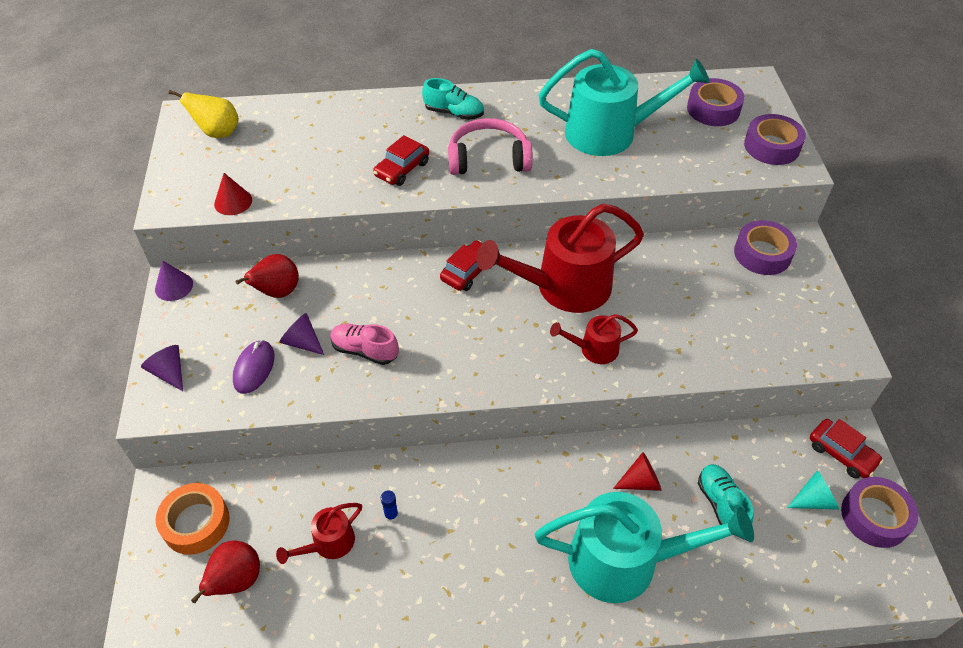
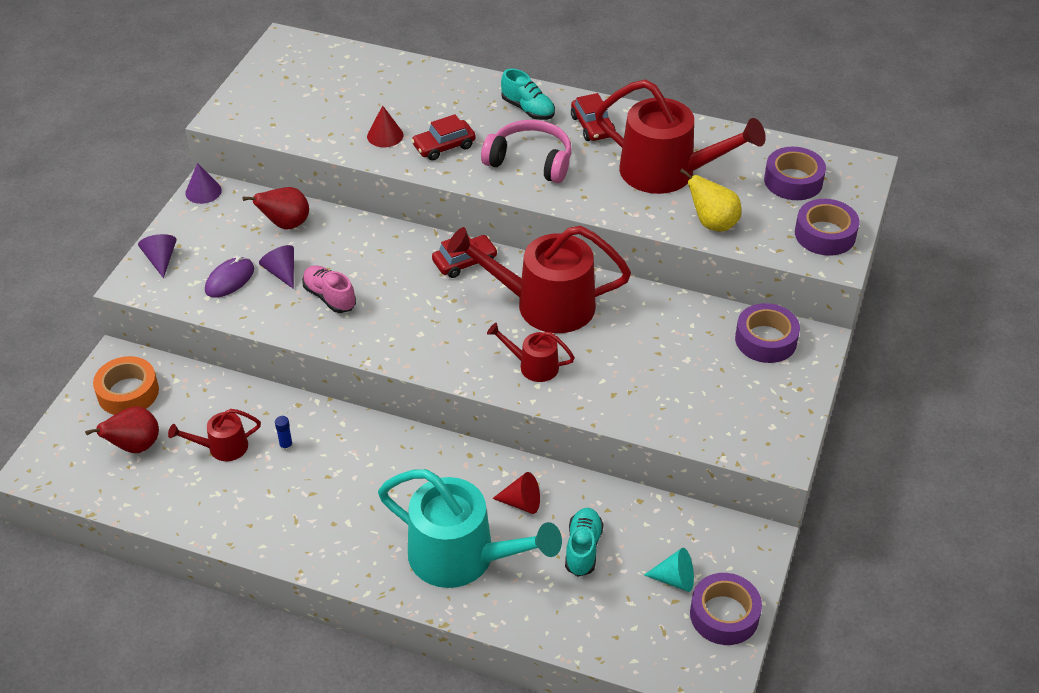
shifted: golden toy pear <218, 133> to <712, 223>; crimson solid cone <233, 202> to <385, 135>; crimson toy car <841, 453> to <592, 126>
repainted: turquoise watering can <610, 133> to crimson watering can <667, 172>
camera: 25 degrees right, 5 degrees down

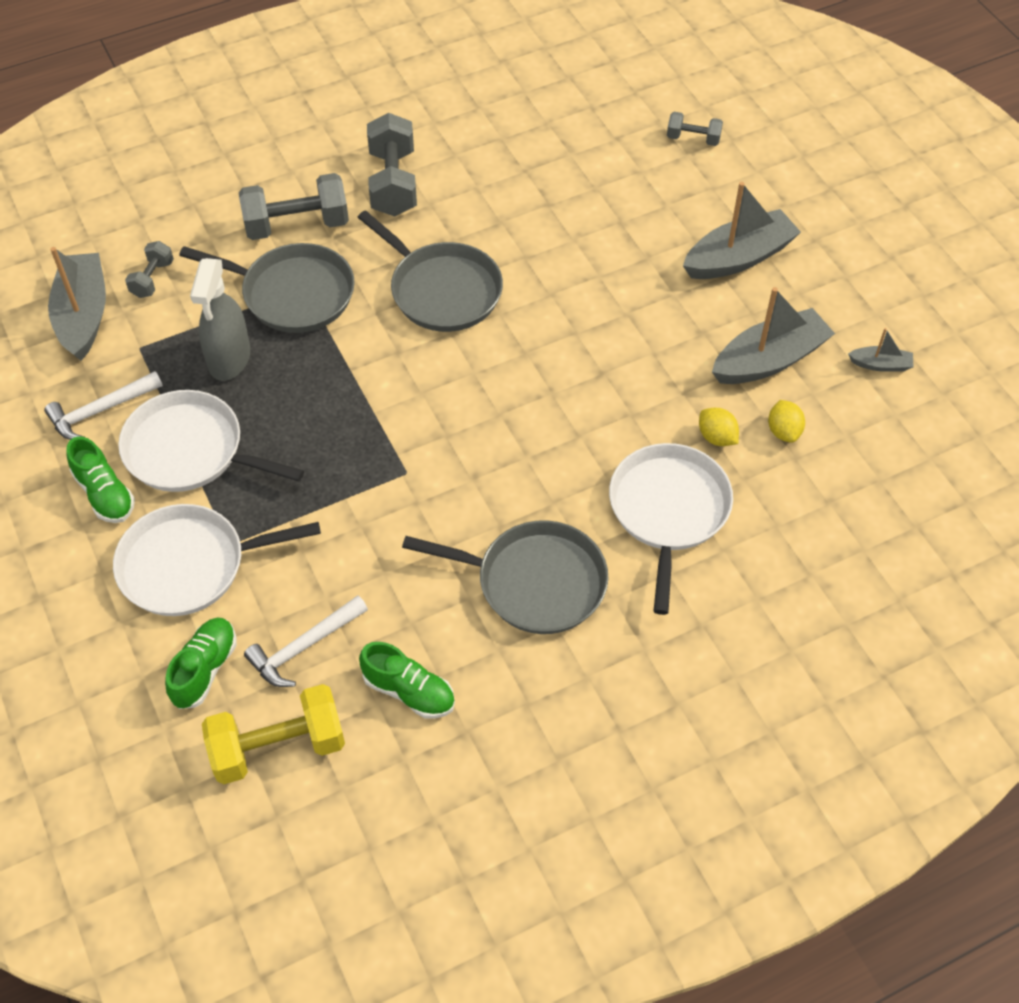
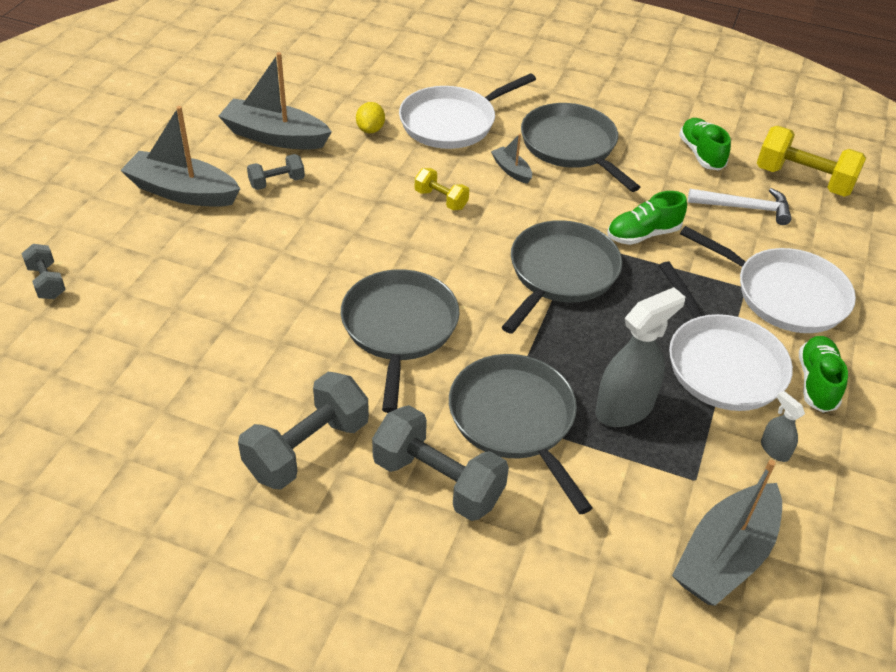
gone: golden lemon <783, 431>
new: golden free weight <441, 199>; ash-grey pan <561, 273>
shifted: ash-grey free weight <152, 279> to <277, 182>; ash-grey boat <880, 365> to <511, 170>; green lace-up shoe <205, 669> to <643, 234>
swapped: white hammer <100, 411> to ash-grey sprayer <774, 450>
camera: 135 degrees left, 10 degrees down

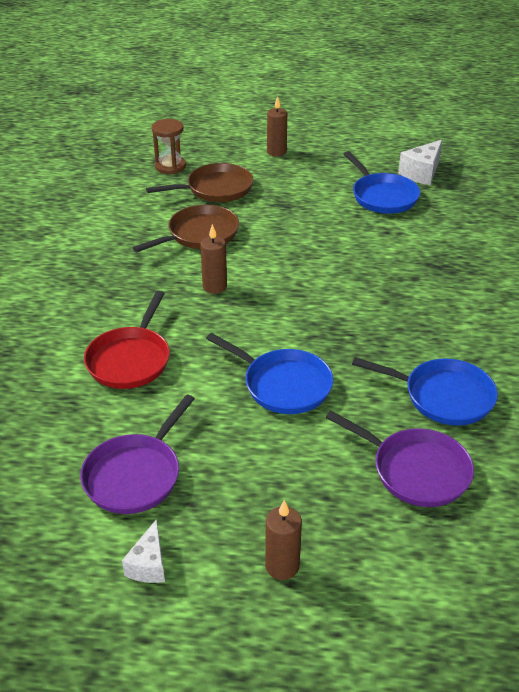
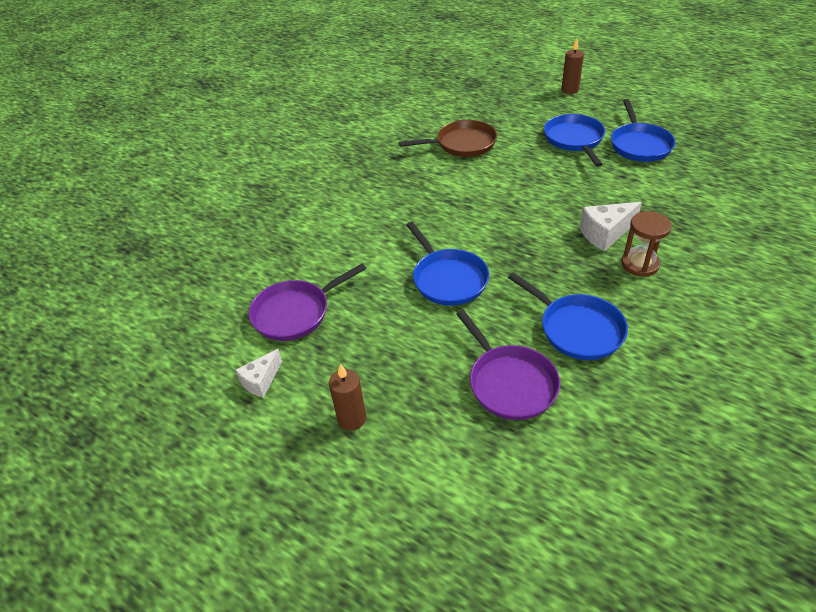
gone: dark brown pan <216, 189>; dark brown candle <214, 287>; crimson pan <130, 359>
new: royal blue pan <574, 140>
shifted: dark brown hourglass <170, 166> to <640, 264>; white cheese wedge <422, 173> to <605, 234>
camera: 30 degrees right, 5 degrees up

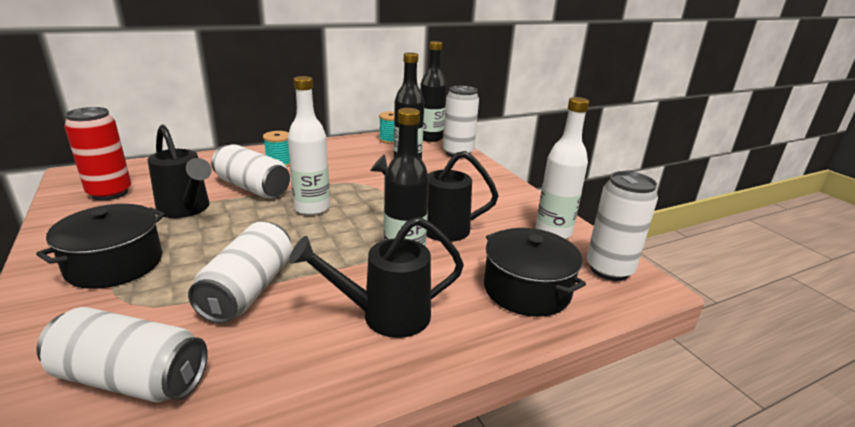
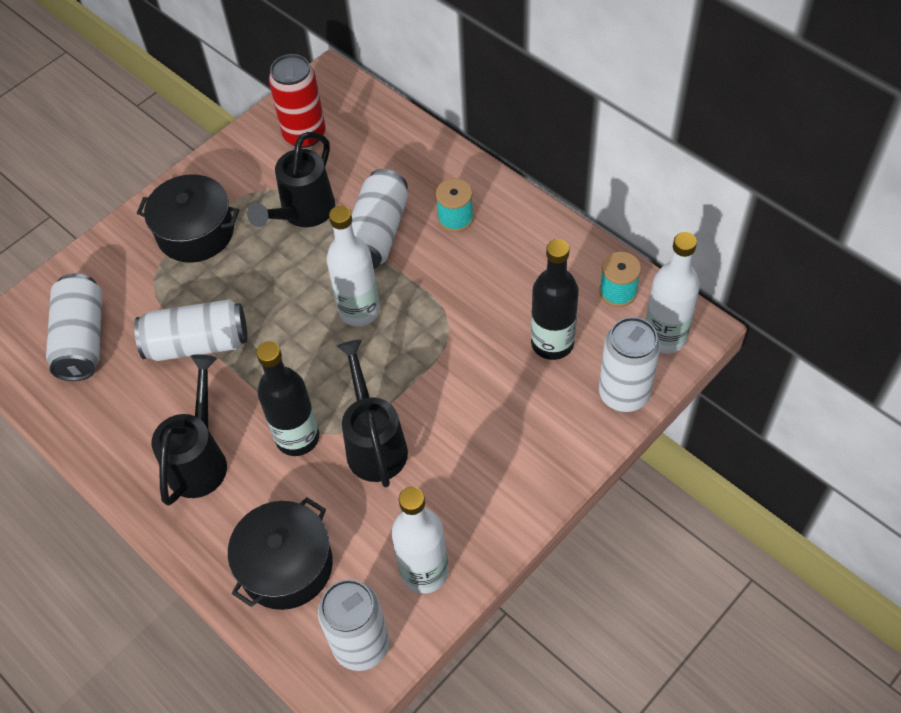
repainted: ebony drink bottle <430, 138> to white drink bottle <664, 337>
rotated: ebony watering can <384, 316> = <200, 459> 45 degrees clockwise
camera: 75 degrees right, 30 degrees up

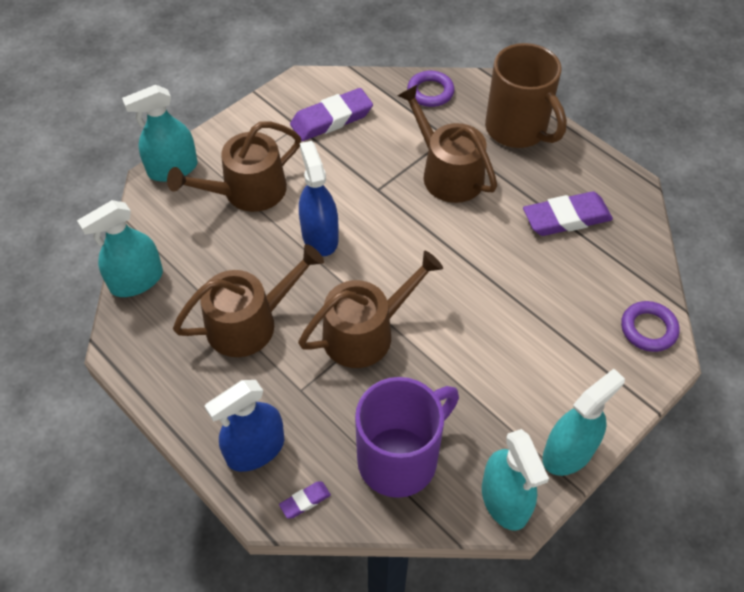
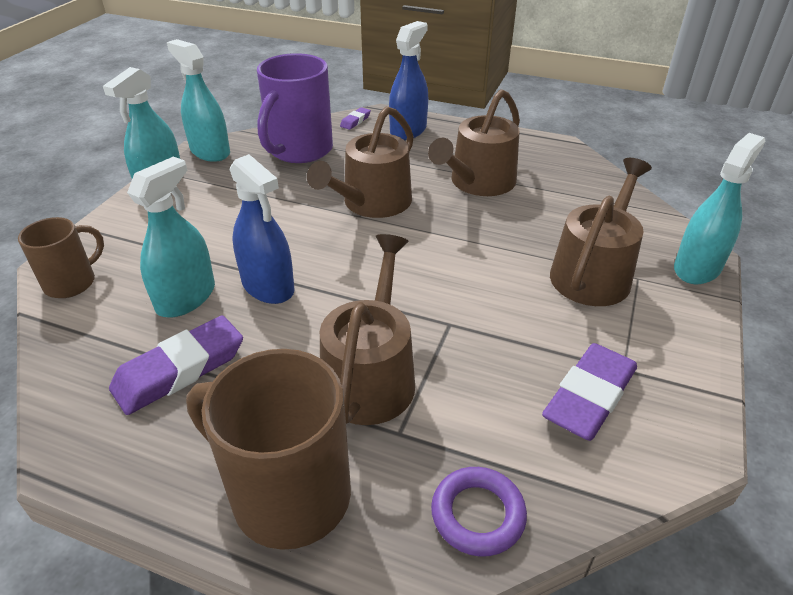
shifted: royal blue sprayer <320, 236> to <268, 286>; turquoise sprayer <137, 280> to <186, 298>
swapped: purple ring <648, 329> to dark brown coffee mug <72, 282>
rotated: dark brown watering can <447, 173> = <371, 375> 105 degrees counterclockwise
camera: 155 degrees right, 15 degrees down

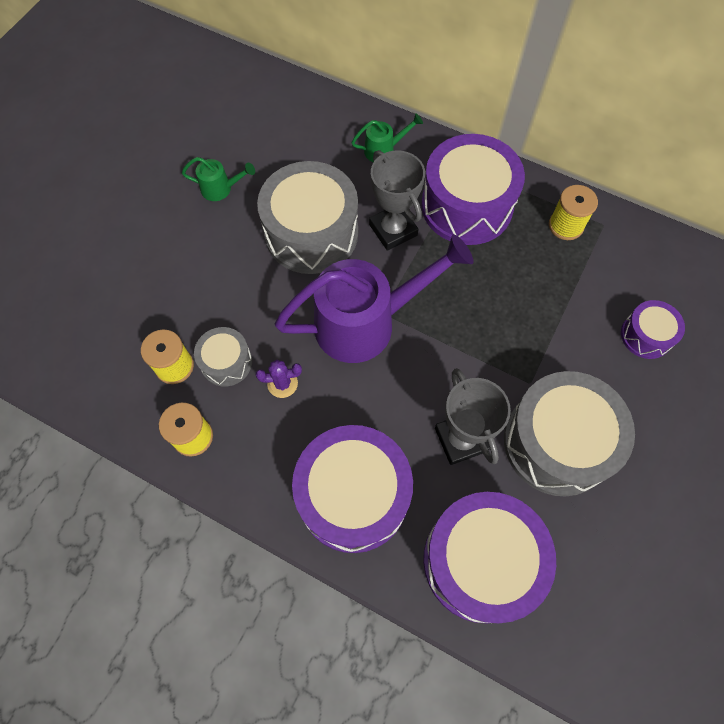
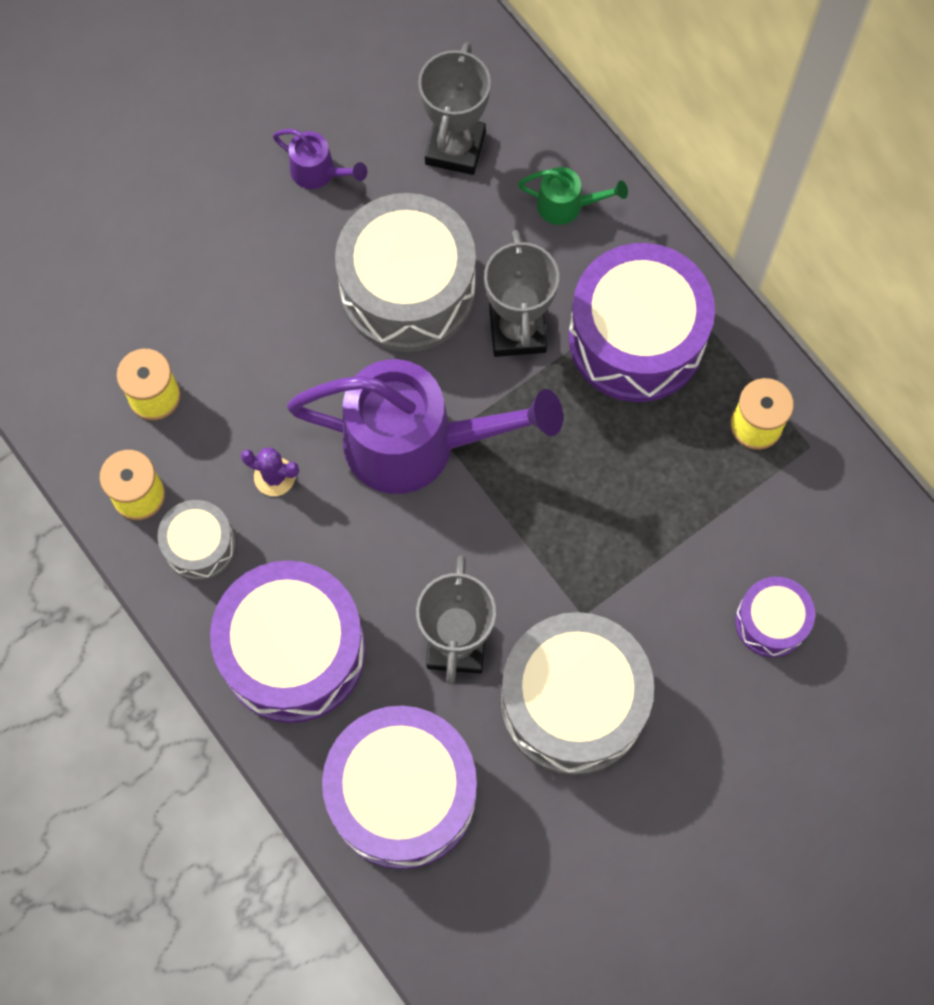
new: ash-grey prize cup <455, 148>
shifted: ash-grey drum <226, 362> to <200, 545>
repainted: green watering can <221, 189> to purple watering can <318, 172>
camera: 25 degrees right, 5 degrees up

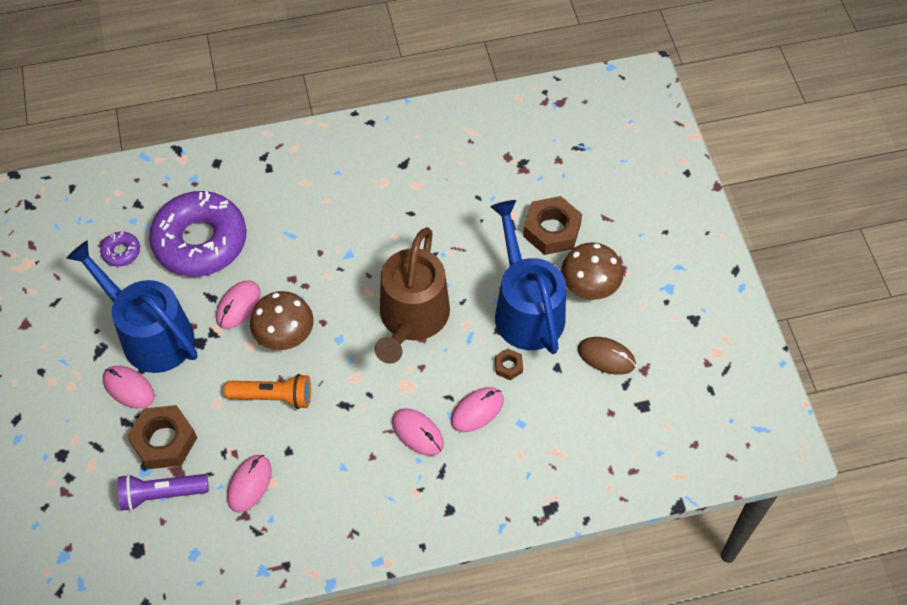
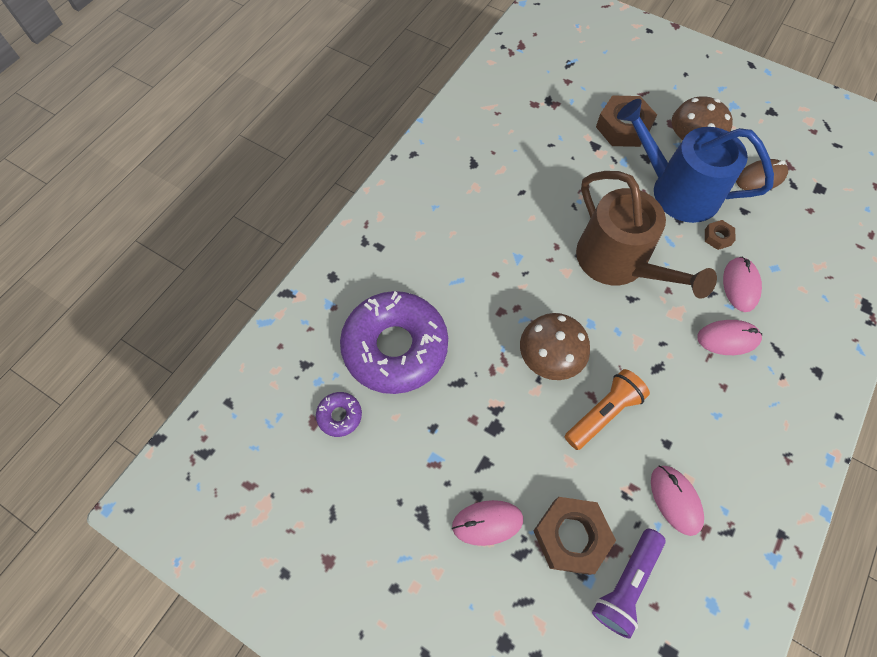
gone: royal blue watering can <150, 334>; rose-pink mouse <238, 306>
camera: 45 degrees left, 5 degrees up

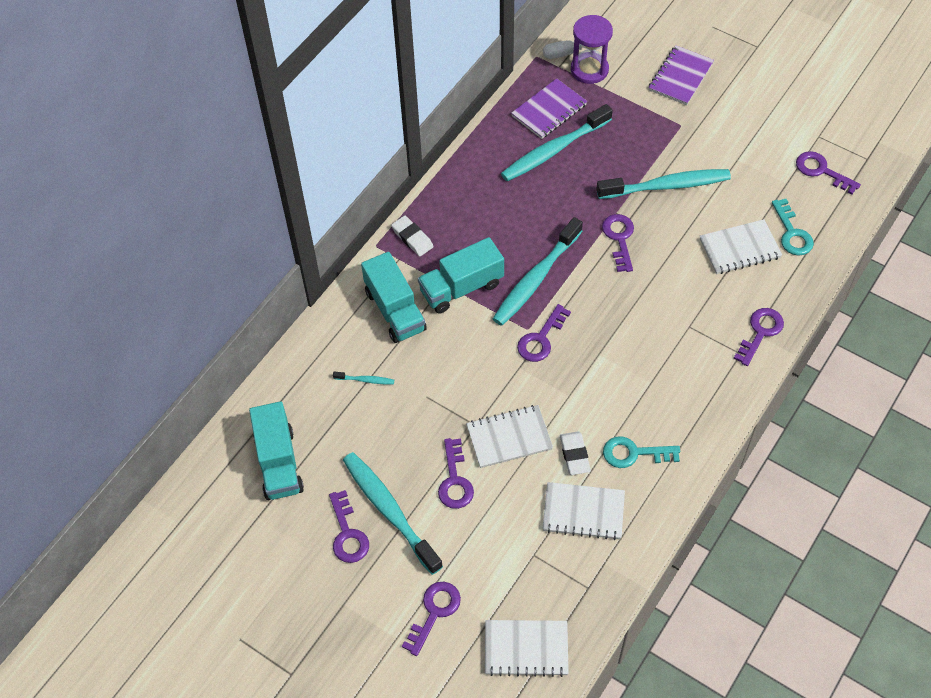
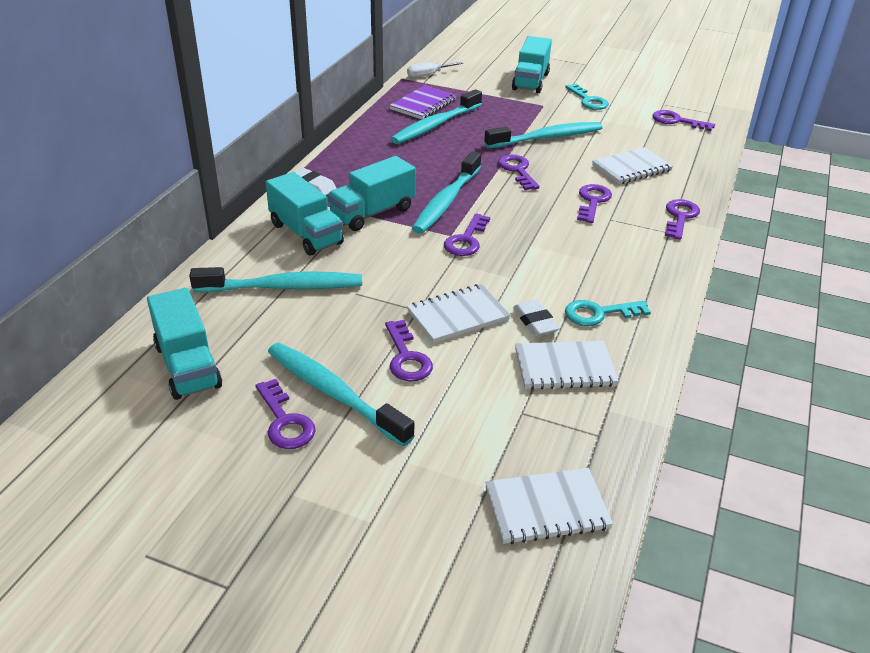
gone: purple hourglass <589, 70>
shifted: turquoise key <792, 233> to <588, 100>; purple key <434, 612> to <592, 201>
swapped: purple notepad <680, 77> to turquoise toy truck <530, 81>
scaled: turquoise tooth brush <365, 380> = <283, 287> x2.40
camera: 15 degrees left, 20 degrees down

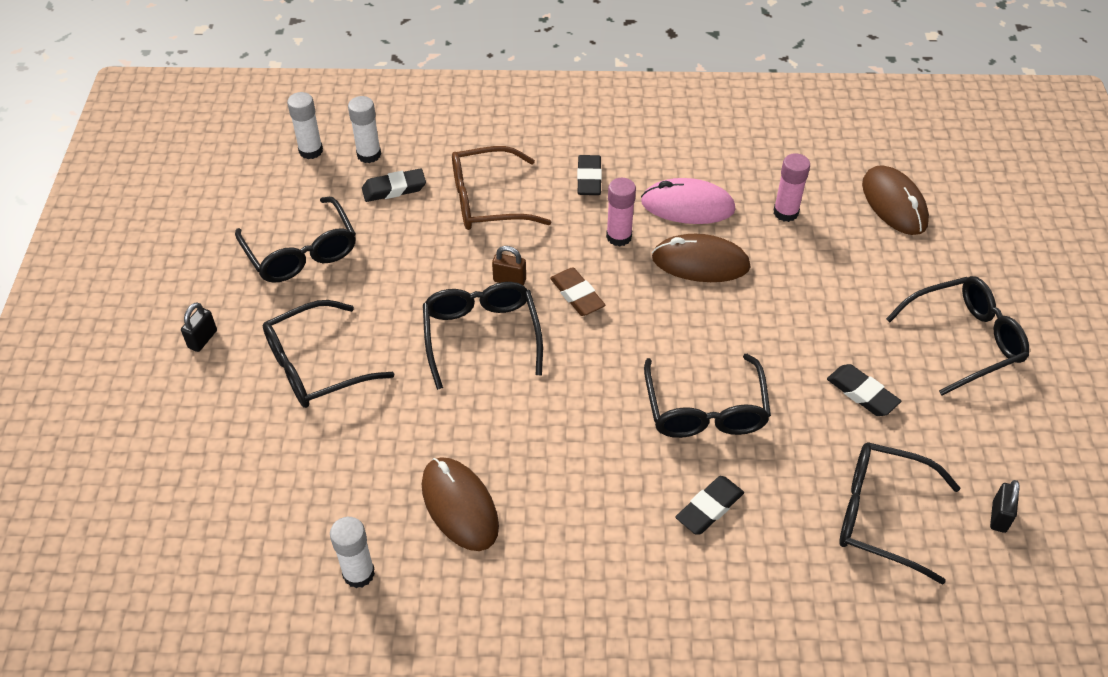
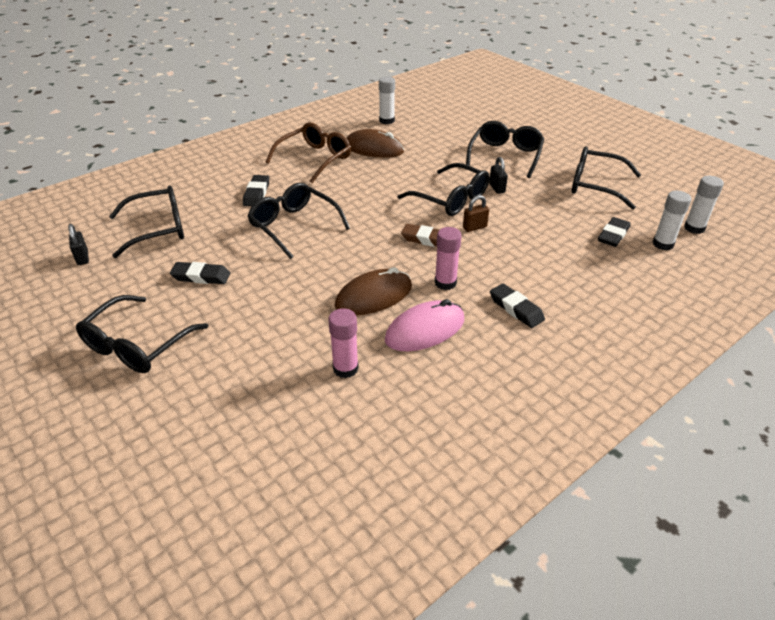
gone: dark brown mouse <894, 203>
shifted: dark brown glasses <487, 201> to <315, 159>; ebony lock <203, 339> to <497, 188>
camera: 140 degrees right, 10 degrees down

